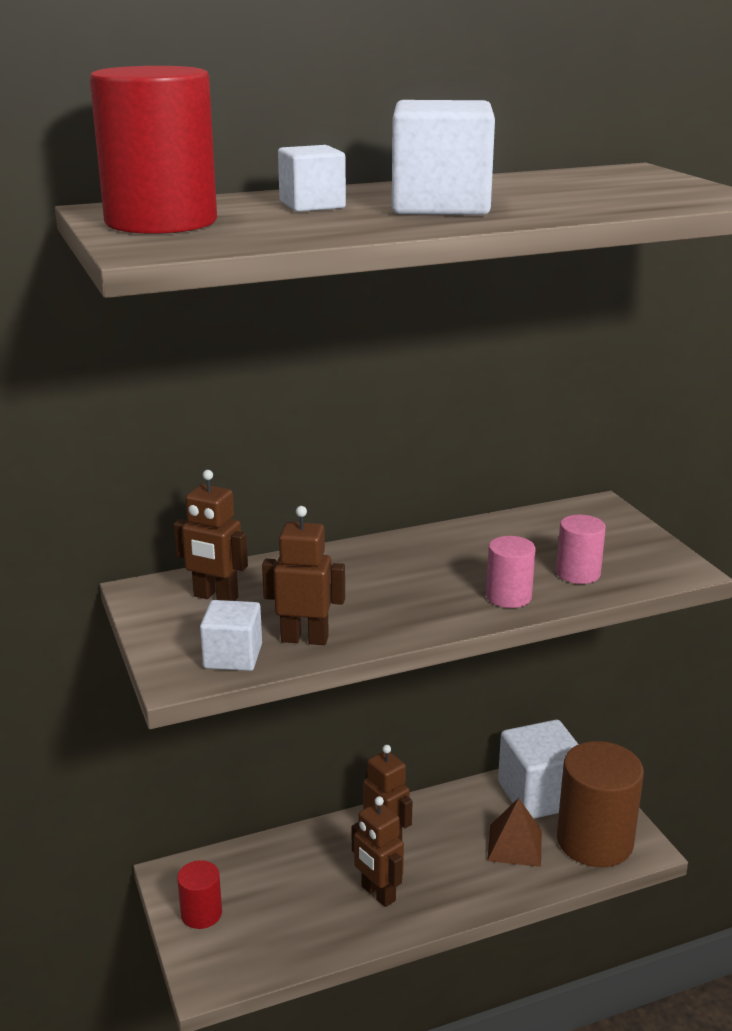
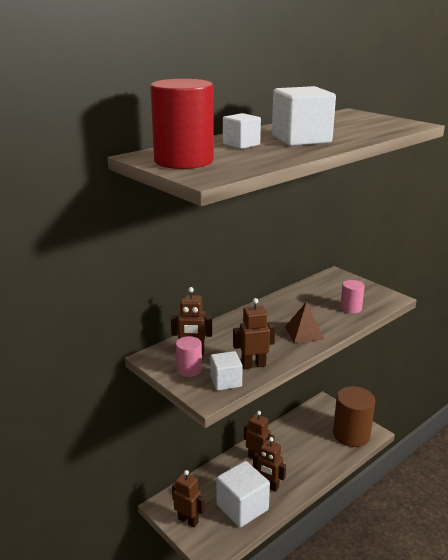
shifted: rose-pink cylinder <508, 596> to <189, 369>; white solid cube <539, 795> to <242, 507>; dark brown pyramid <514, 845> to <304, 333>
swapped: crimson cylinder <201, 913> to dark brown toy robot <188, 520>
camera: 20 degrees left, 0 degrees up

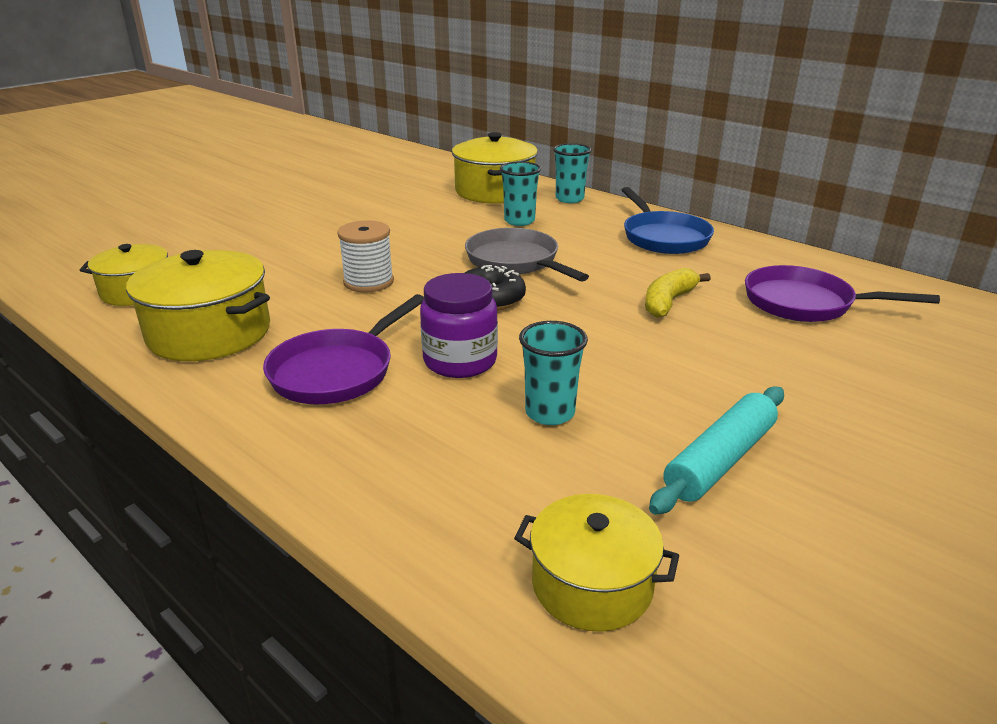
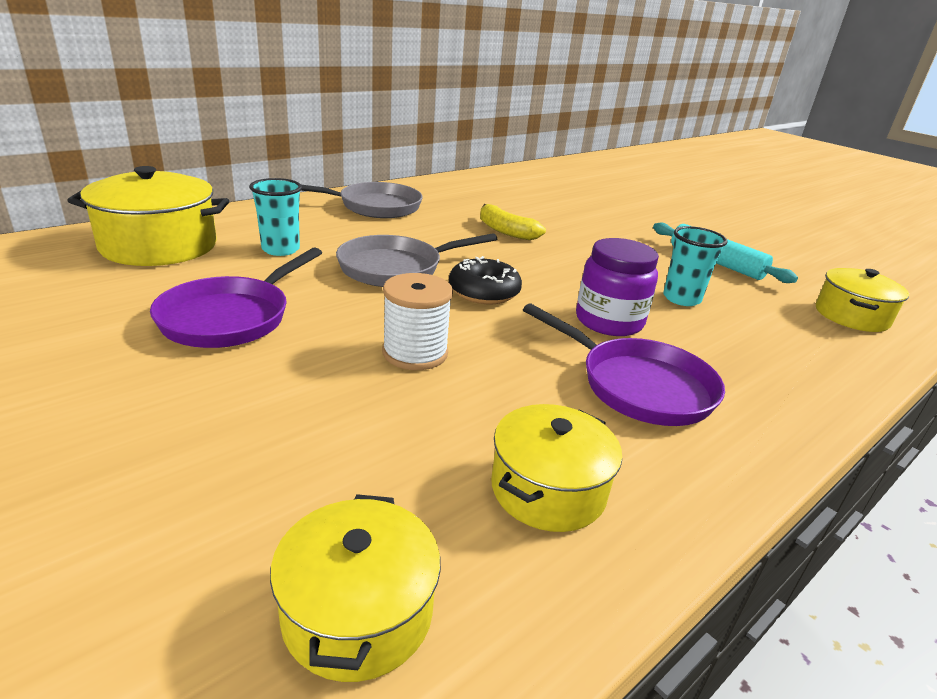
gone: turquoise beaker <569, 199>
shifted: purple pan <805, 303> to <231, 317>
repainted: royal blue pan <663, 237> to ash-grey pan <374, 207>
scaled: golden cooking pot <209, 333> = <548, 489> x0.64
camera: 85 degrees left, 0 degrees up

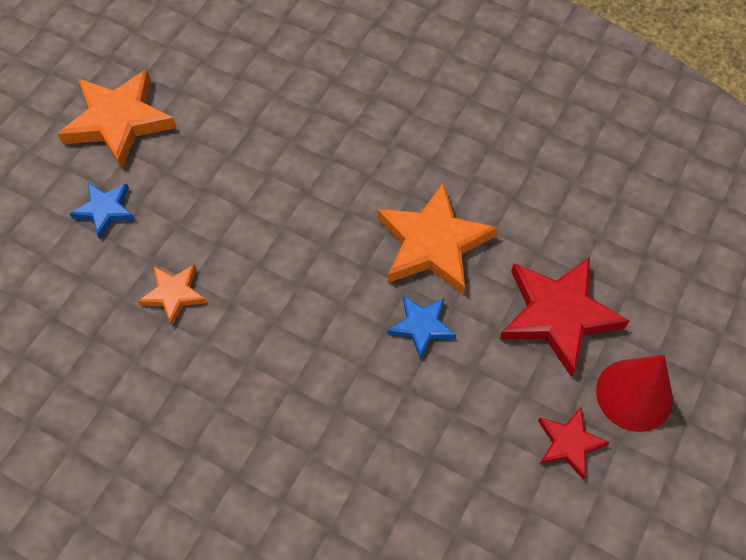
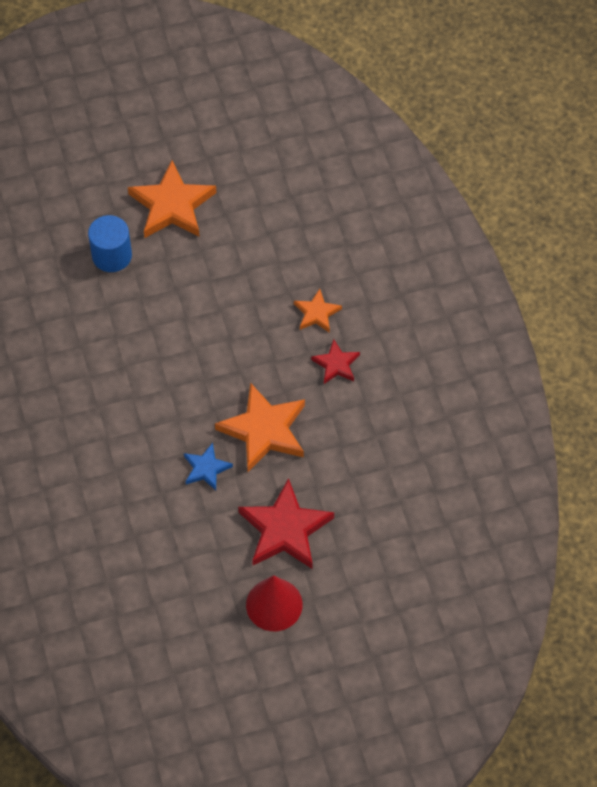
shifted: orange star shape <174, 294> to <316, 313>; crimson star shape <569, 443> to <336, 364>
swapped: royal blue star shape <105, 210> to royal blue cylinder <112, 255>
camera: 45 degrees right, 0 degrees up

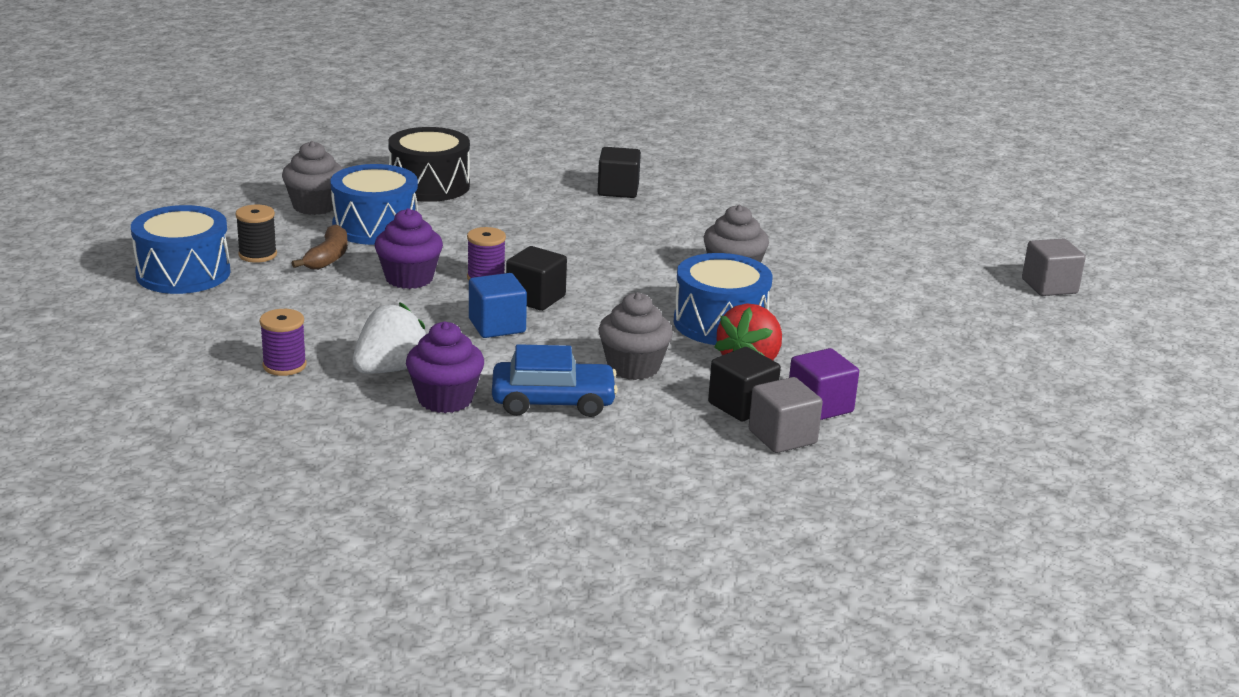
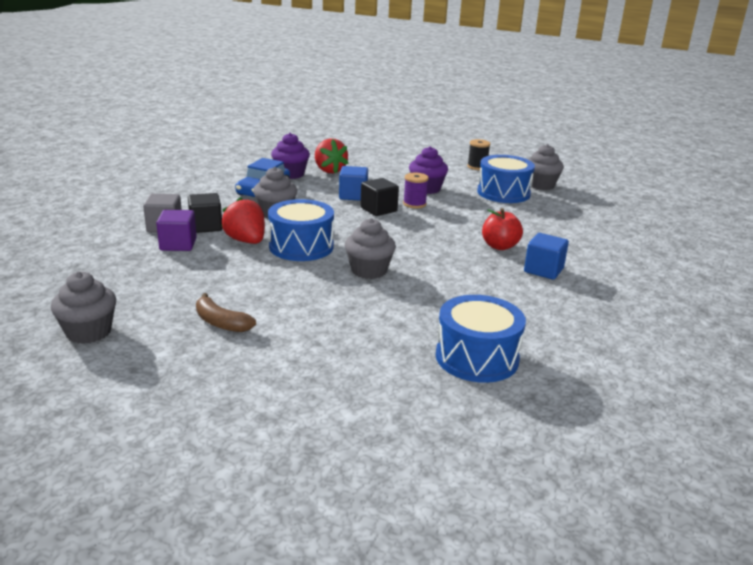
gone: ebony drum <429, 185>; ash-grey solid cube <1049, 286>; purple reel of thread <284, 365>
new: crimson apple fruit <499, 246>; ash-grey muffin <89, 332>
shifted: royal blue drum <183, 273> to <477, 357>; dark brown banana <328, 257> to <221, 323>
repainted: ebony solid cube <618, 190> to royal blue solid cube <543, 270>; white berry <390, 369> to crimson berry <329, 170>
camera: 115 degrees right, 0 degrees up

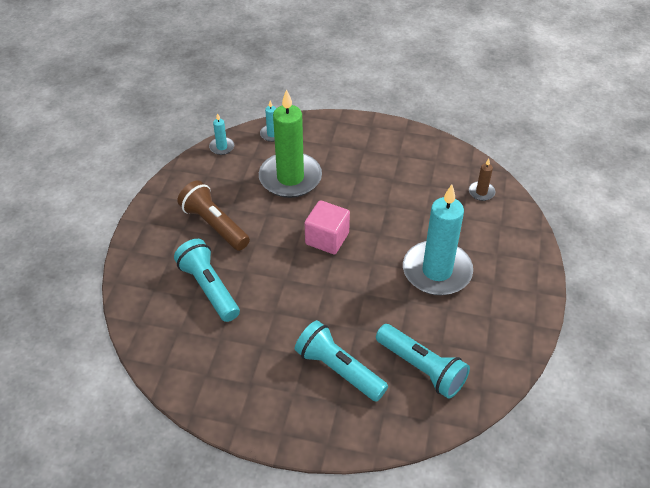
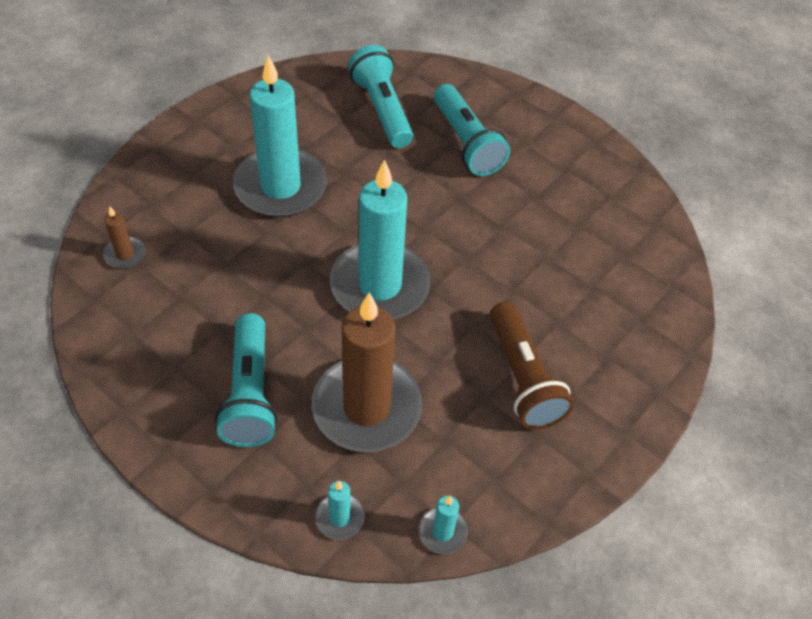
shifted: turquoise pocket torch <209, 288> to <250, 393>
swapped: rose-pink solid cube <327, 238> to turquoise candle <380, 285>
repainted: green candle <290, 178> to dark brown candle <367, 408>
camera: 155 degrees left, 5 degrees up

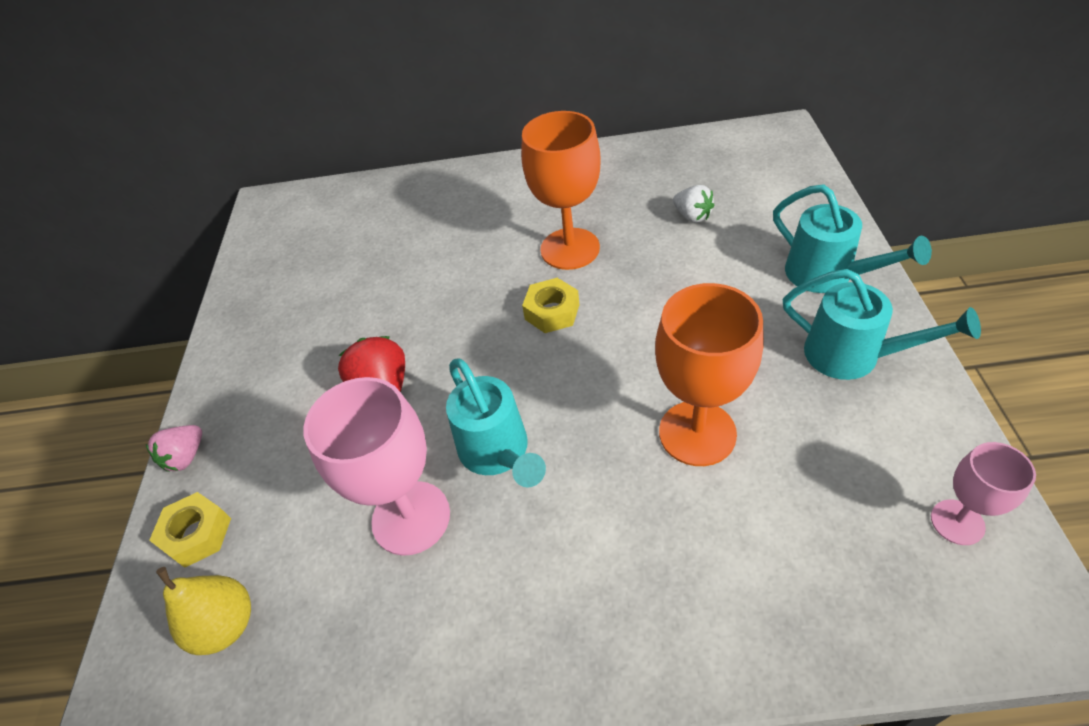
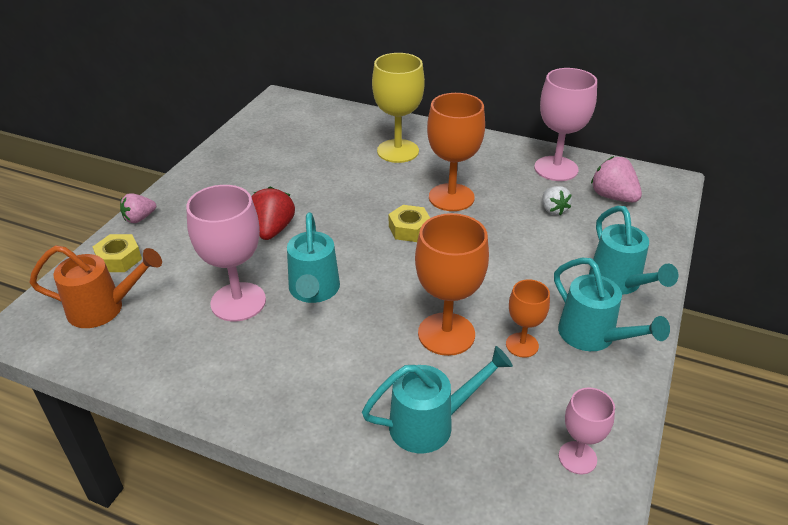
new: golden wine glass <398, 151>; rose-pink wine glass <556, 169>; rose-pink berry <613, 197>; orange wine glass <522, 345>; turquoise watering can <430, 424>
swapped: golden toy pear <226, 625> to orange watering can <104, 308>
camera: 20 degrees right, 10 degrees down

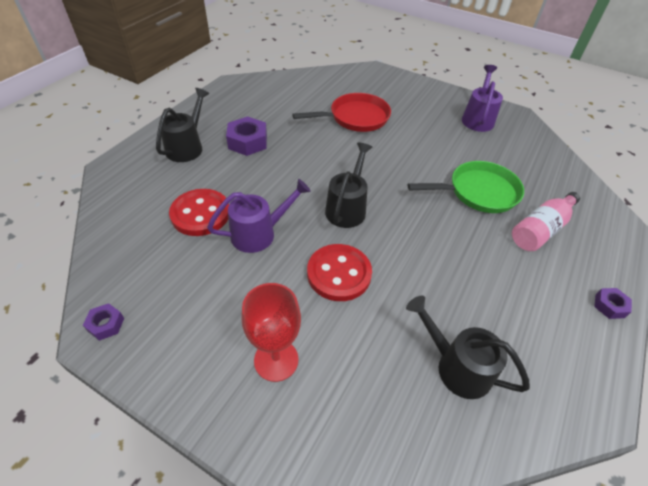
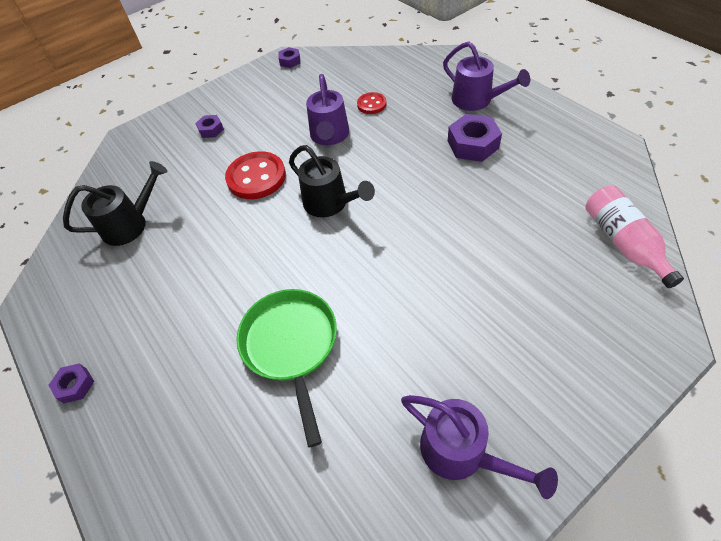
gone: crimson pan <355, 118>
shifted: rose-pink drink bottle <541, 230> to <623, 242>
swapped: crimson wine glass <276, 360> to purple hex nut <211, 130>
repainted: ebony watering can <187, 146> to purple watering can <477, 101>
rotated: green pan <478, 192> = <291, 346> 150 degrees clockwise
scaled: crimson shirt button <200, 214> = <371, 104> x0.55
camera: 120 degrees right, 5 degrees up

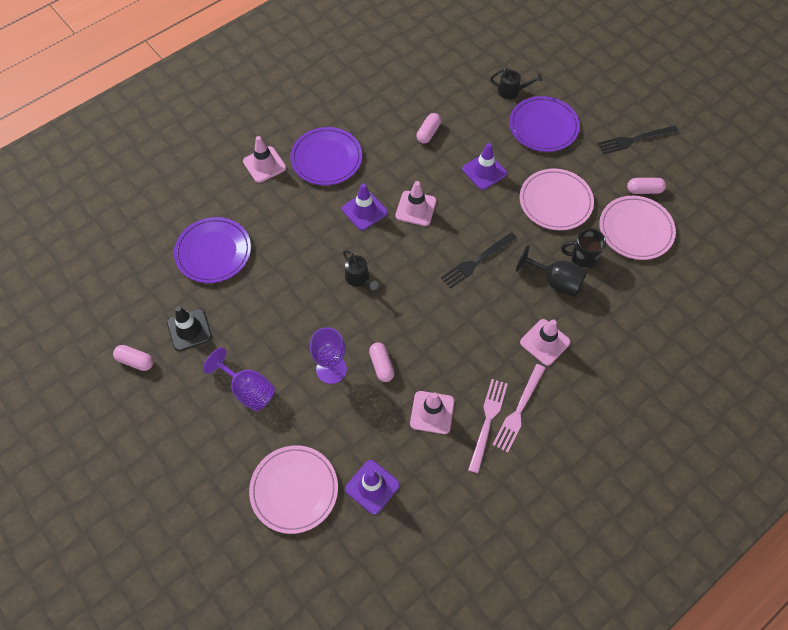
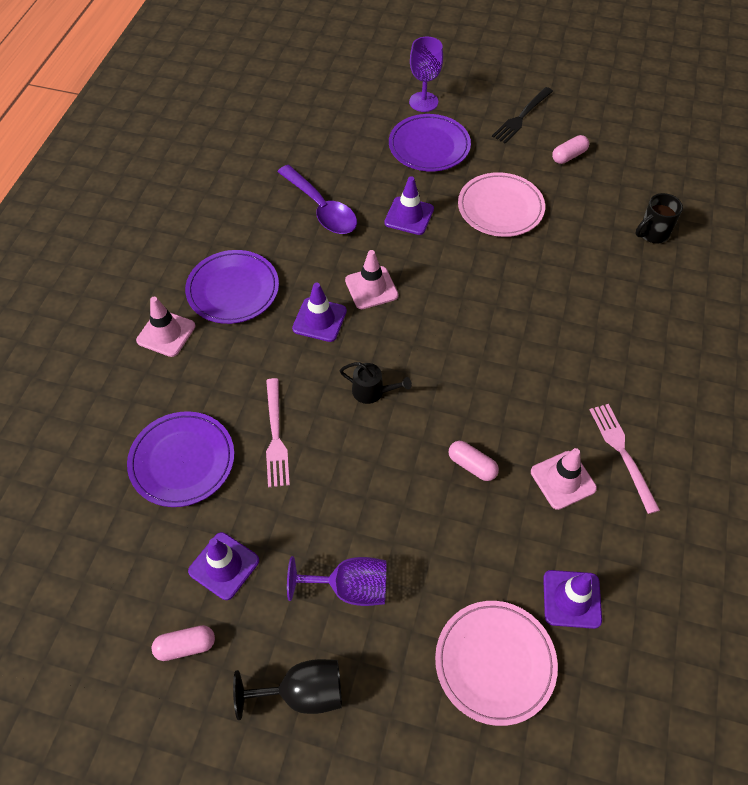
gone: ebony watering can <512, 91>; rose-pink plate <635, 230>; ebony table fork <477, 261>; rose-pink road cone <545, 342>
shifted: ebony coffee mug <582, 258> to <652, 234>; ebony wine glass <555, 281> to <303, 693>; purple wine glass <331, 369> to <423, 102>; rose-pink table fork <518, 410> to <275, 436>
swapped: rose-pink pill <428, 133> to purple spoon <321, 208>
repainted: ebony road cone <189, 329> to purple road cone <224, 566>
camera: 35 degrees left, 5 degrees down

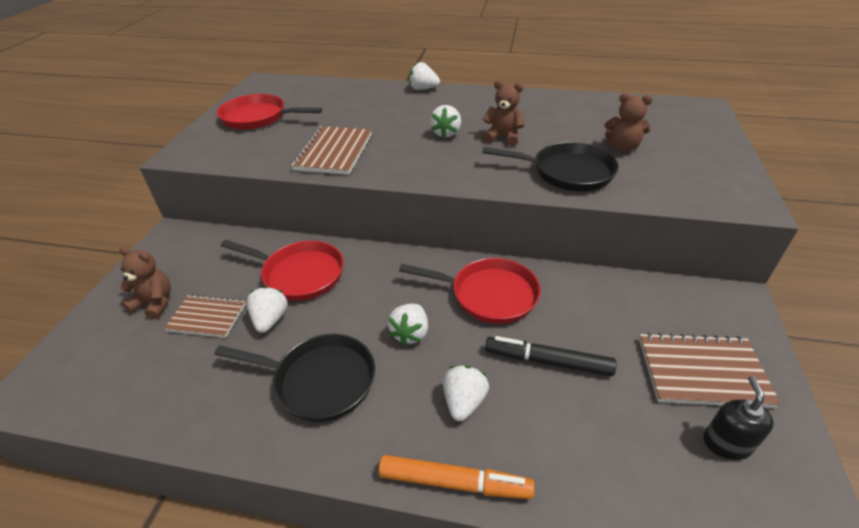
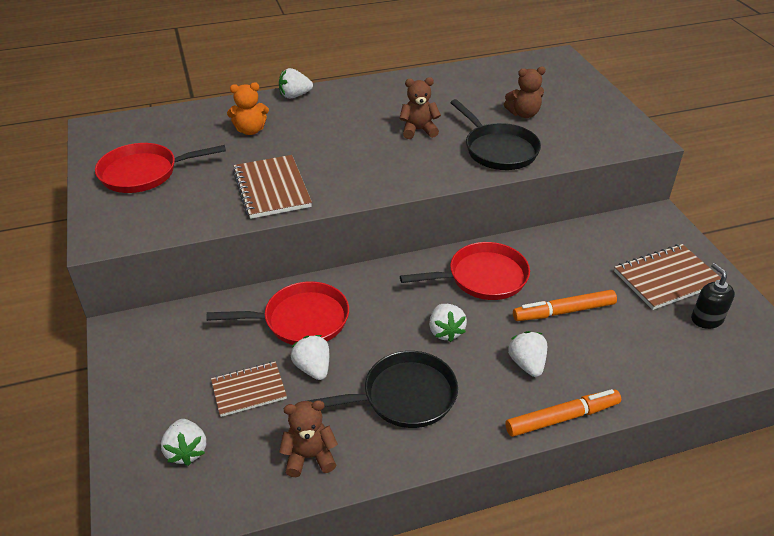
new: orange teddy bear <250, 130>
shifted: white berry <446, 133> to <187, 451>; dark brown teddy bear <155, 303> to <309, 456>
repainted: ebony marker pen <547, 361> to orange marker pen <563, 311>
rotated: ebony pan <567, 172> = <498, 149> 75 degrees clockwise
camera: 30 degrees left, 0 degrees up

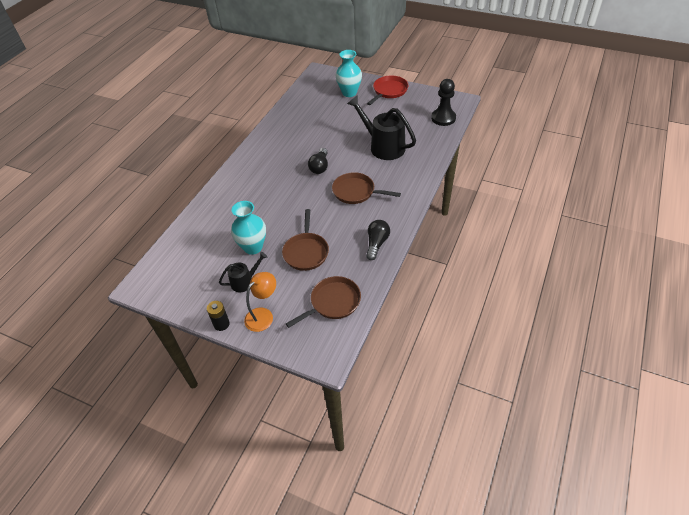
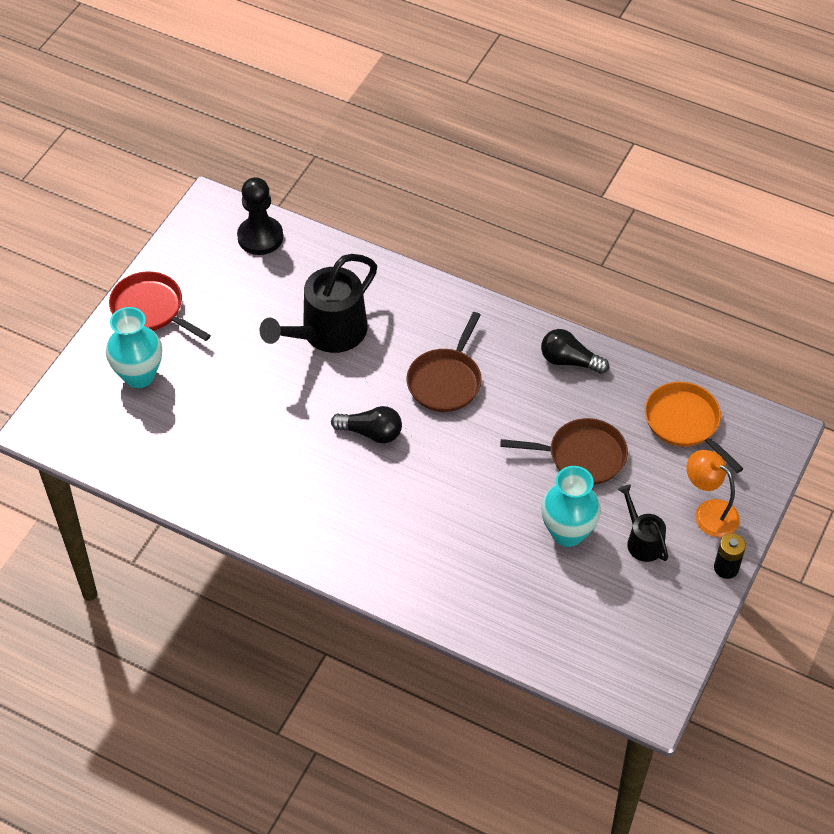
repainted: dark brown pan <333, 302> to orange pan <685, 423>
camera: 90 degrees left, 5 degrees up

